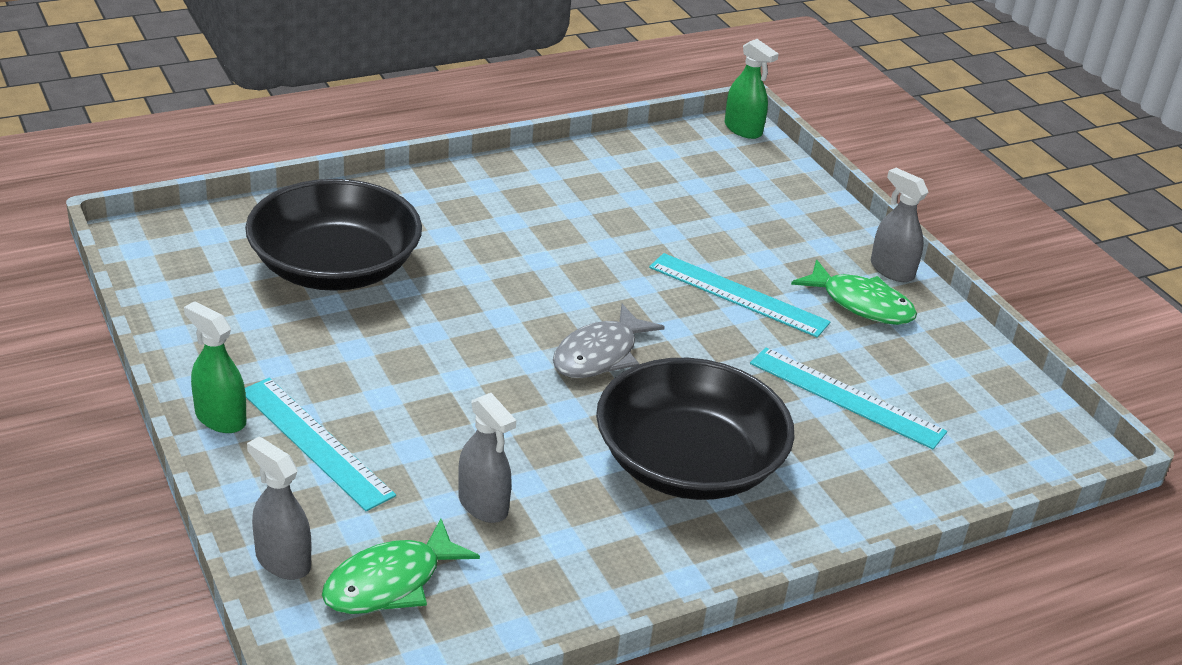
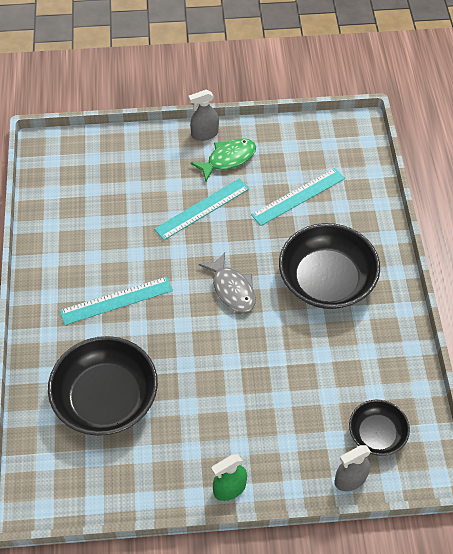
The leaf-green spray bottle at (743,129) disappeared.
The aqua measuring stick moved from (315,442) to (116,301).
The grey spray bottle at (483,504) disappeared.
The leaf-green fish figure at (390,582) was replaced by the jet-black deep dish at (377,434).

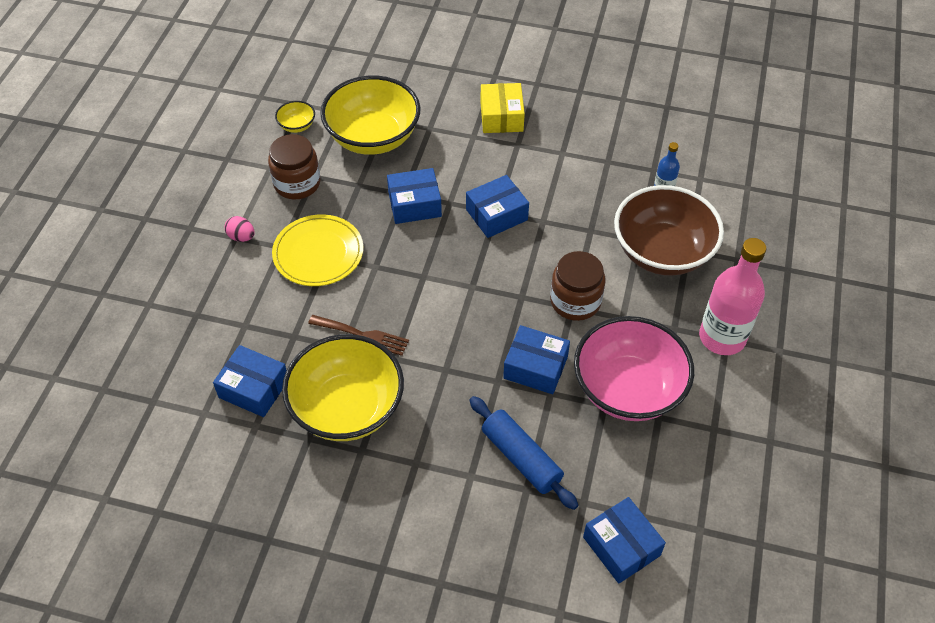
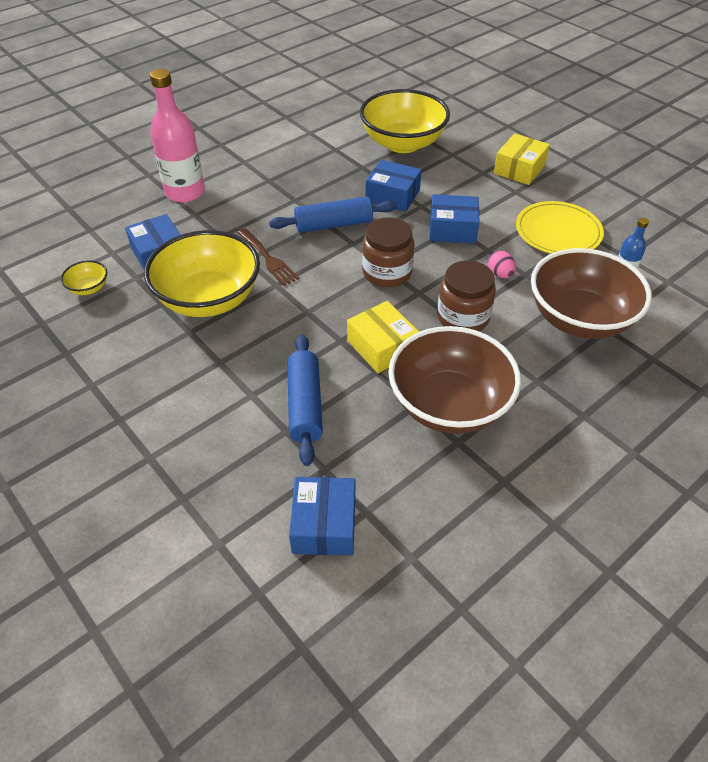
The golden deep dish moved from (297,125) to (89,288).
The russet preserve jar moved from (297,183) to (387,272).
The golden flat dish moved from (318,253) to (558,232).
The rose-pink egg moved from (241,237) to (500,274).
The rose-pink bottle moved from (722,337) to (185,192).
The rose-pink deep dish at (628,389) became the russet deep dish at (449,405).
The royal blue box at (535,367) became the golden box at (382,347).
The royal blue pastry roller at (333,225) appeared.

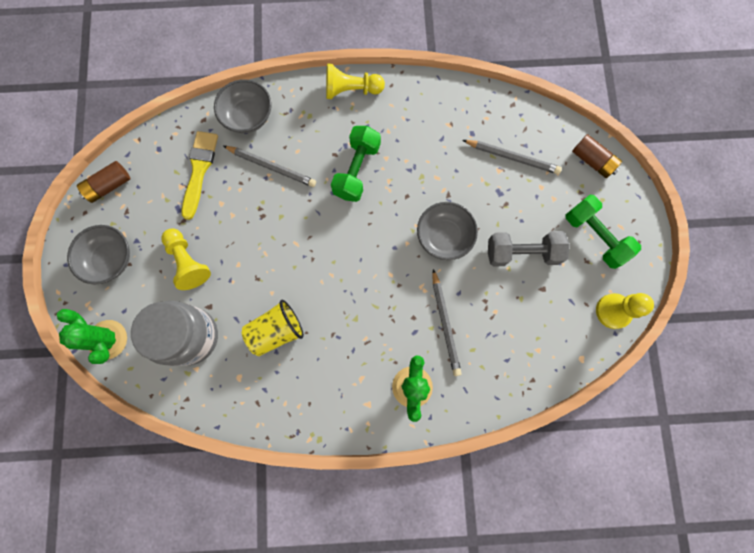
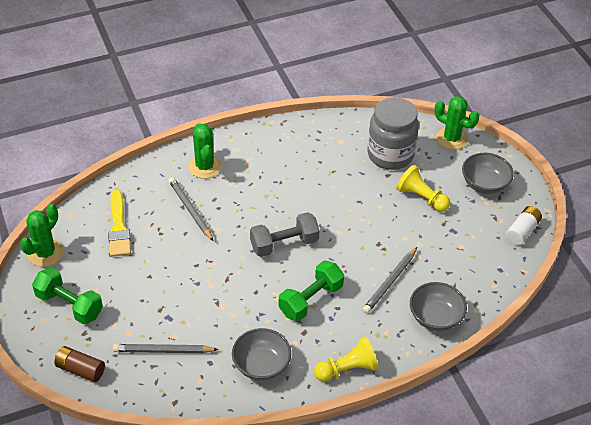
The leaf-green free weight at (356,170) turned 45 degrees clockwise.
The golden paint brush moved from (199,170) to (119,228).
The grey wooden pencil at (272,167) turned 60 degrees counterclockwise.
The russet AA battery at (109,186) became the snow-white AA battery at (522,231).
The grey deep dish moved from (444,236) to (261,365).
The grey free weight moved from (522,253) to (284,244).
The golden pawn at (613,311) was replaced by the leaf-green cactus at (45,253).
The golden beaker at (276,331) disappeared.

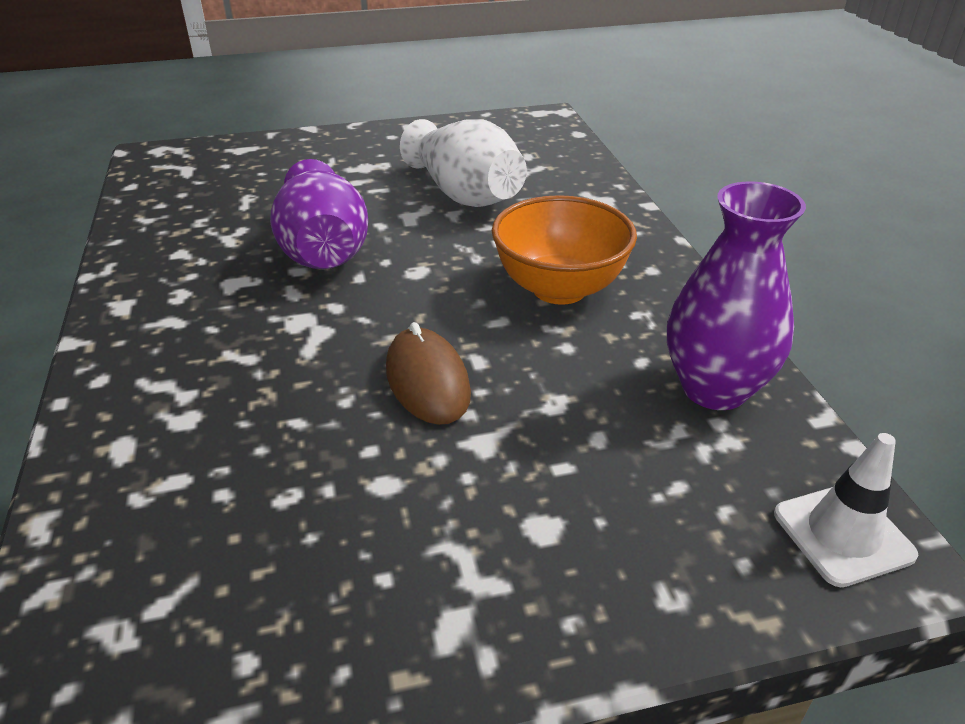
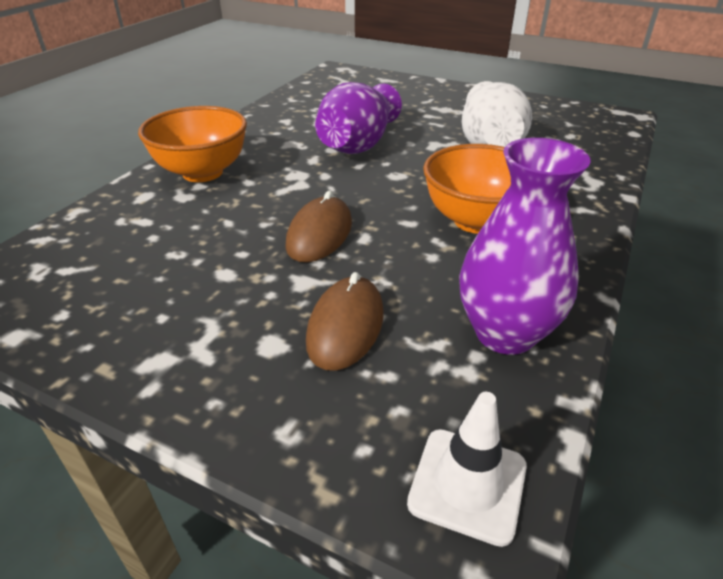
The orange-coloured deep dish at (202,172) appeared.
The russet computer mouse at (345,326) appeared.

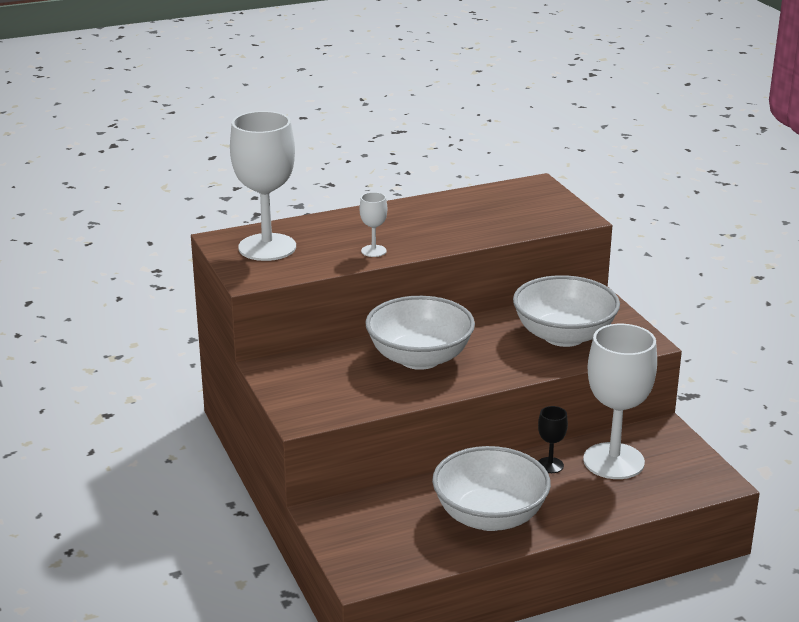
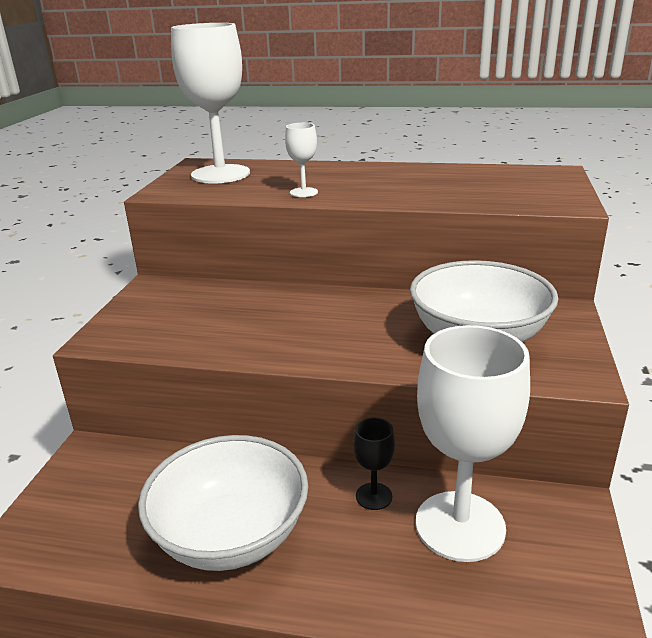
The snow-white deep dish at (419,358) disappeared.

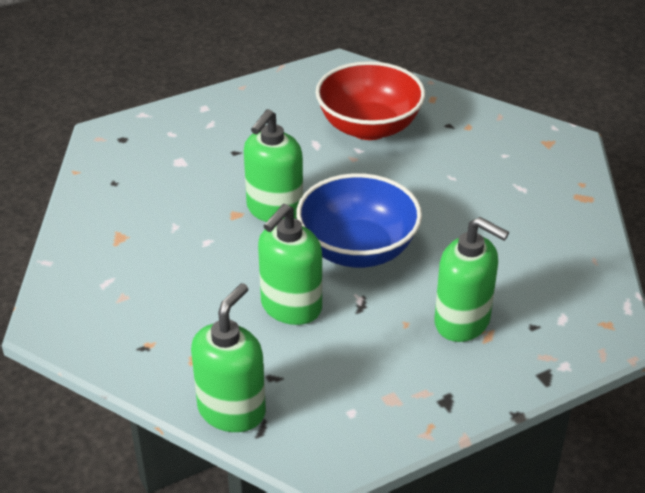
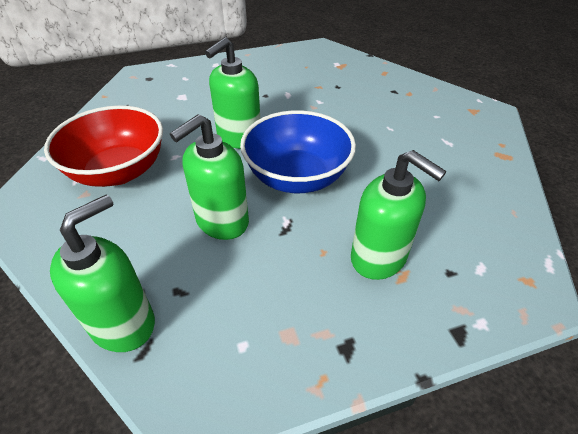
The red deep dish moved from (369,127) to (118,171).

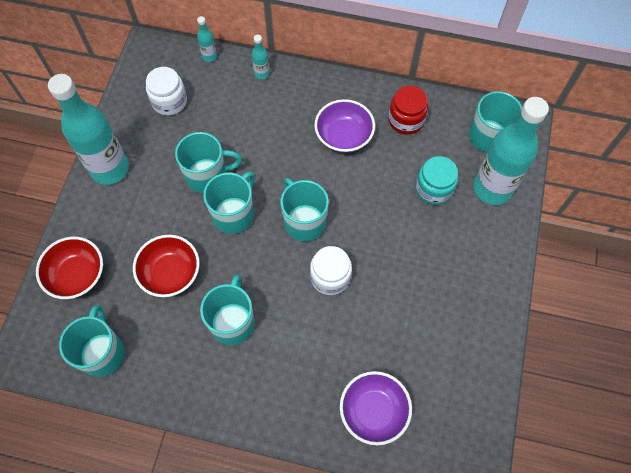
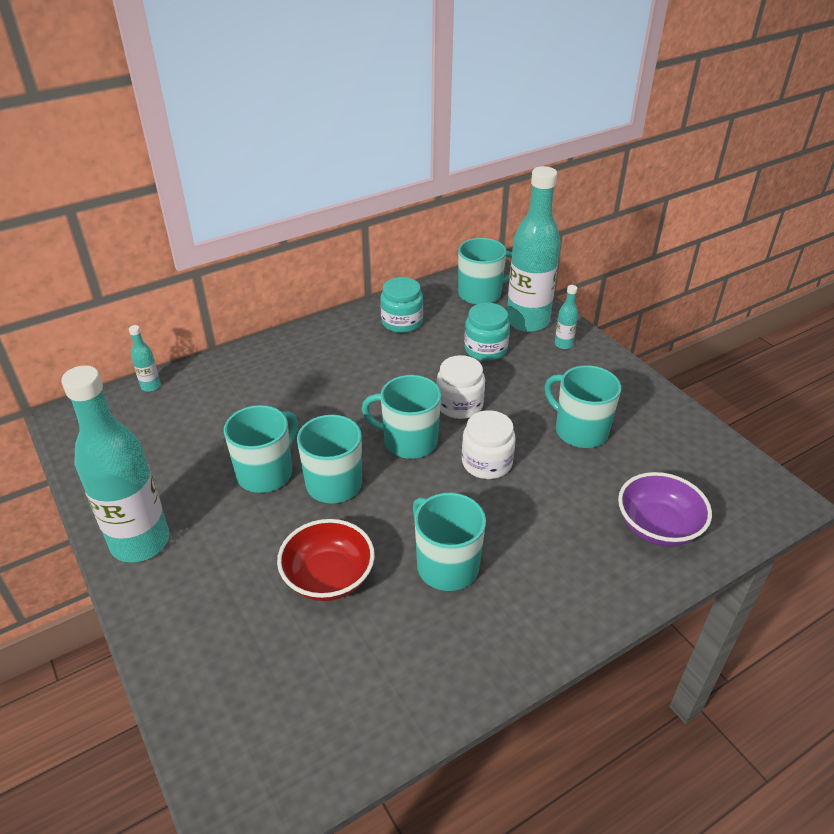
The aqua bottle moved from (262,74) to (563,344).
The snow-white preserve jar moved from (169,101) to (459,405).
The red preserve jar at (406,120) became the aqua preserve jar at (402,322).
The purple deep dish at (344,136) disappeared.
The red deep dish at (77,275) disappeared.
The aqua tea mug moved from (102,352) to (579,430).

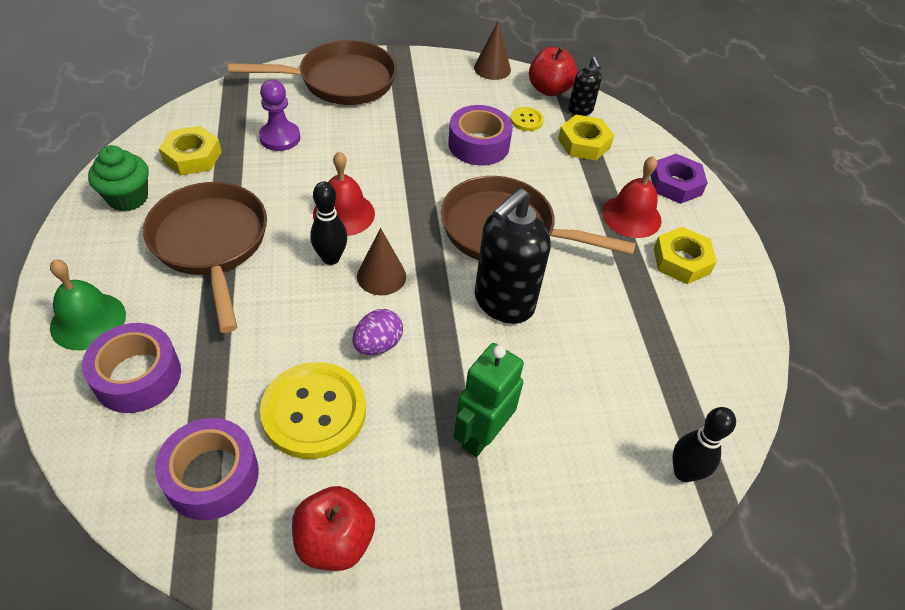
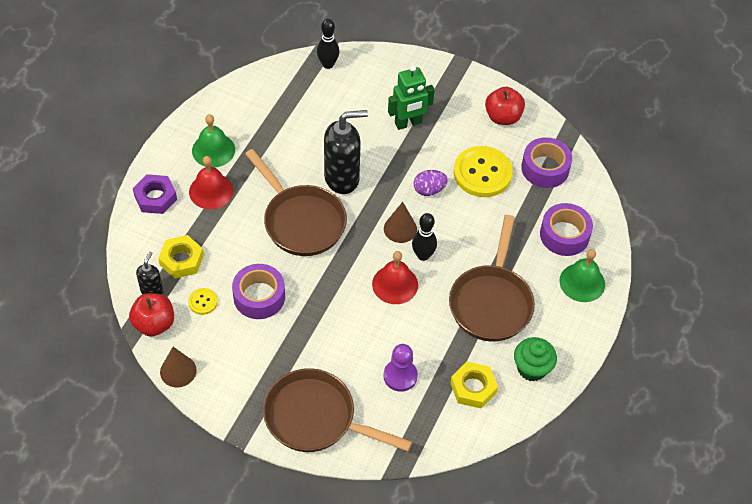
The golden hexagon nut at (681,260) was replaced by the leaf-green bell at (213,150).

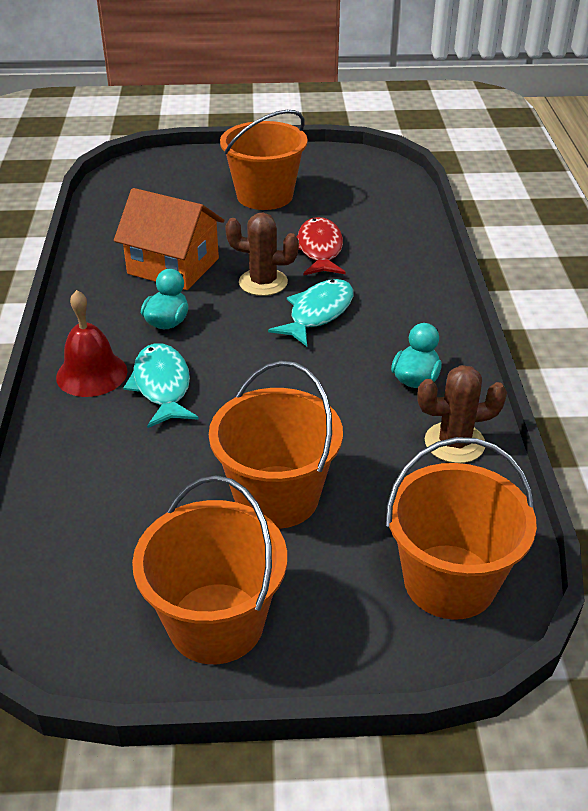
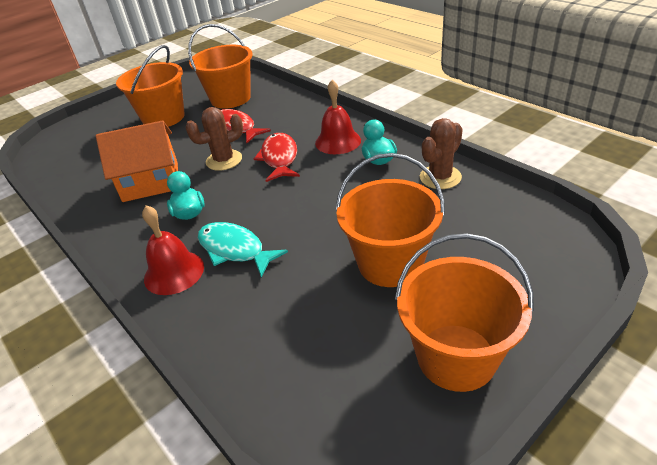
The aqua fish figure at (318,313) became the red fish figure at (279,158).
The orange-coloured sand bucket moved from (449,581) to (230,98).
The red bell at (338,141) appeared.

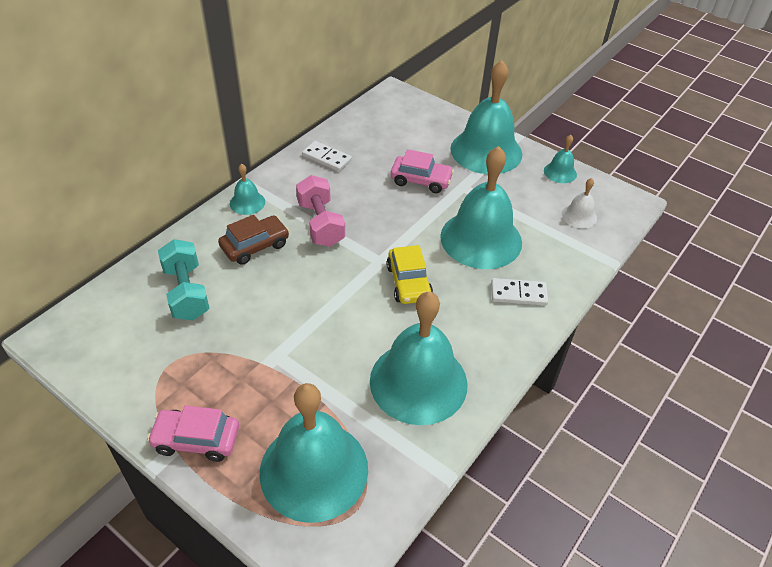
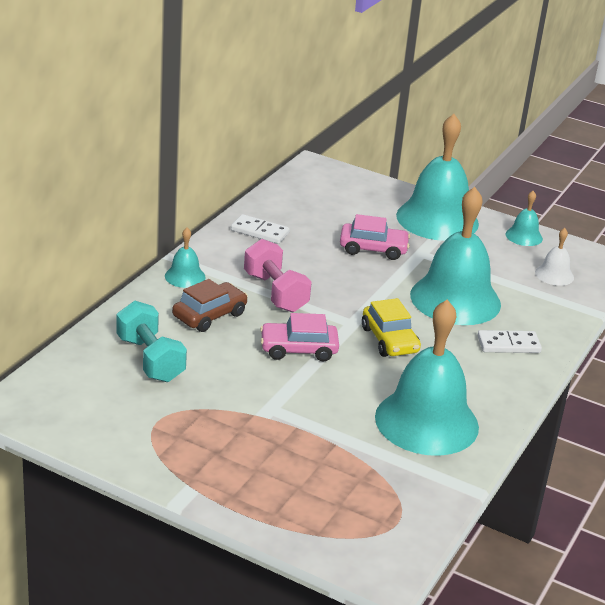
The aqua bell at (314,470) disappeared.
The rose-pink automobile moved from (196,440) to (298,349).

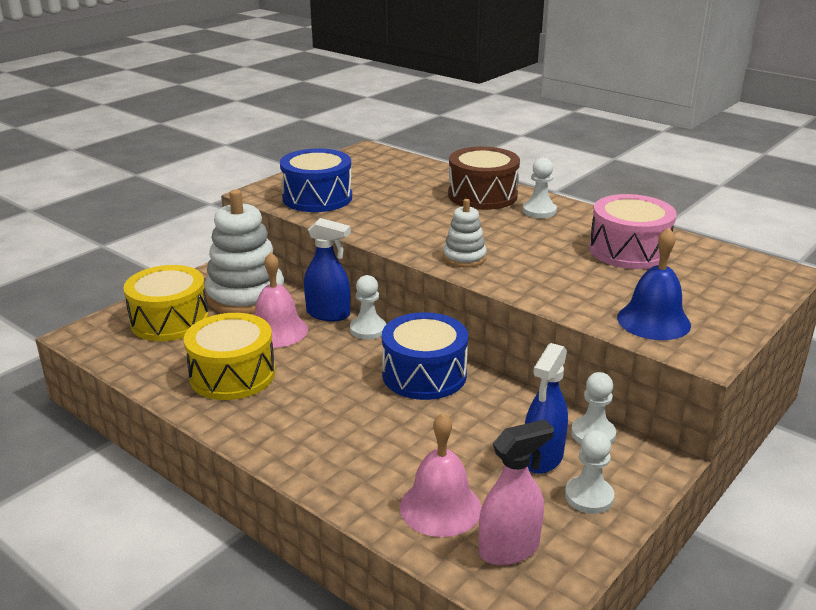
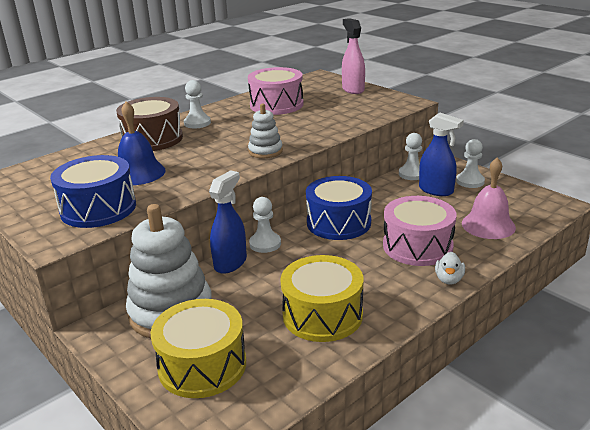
The royal blue bell moved from (653,321) to (139,173).
The rose-pink bell at (277,331) disappeared.
The rose-pink spray bottle moved from (509,549) to (353,89).
The rose-pink drum at (417,246) appeared.
The snow-white toy duck at (449,279) appeared.

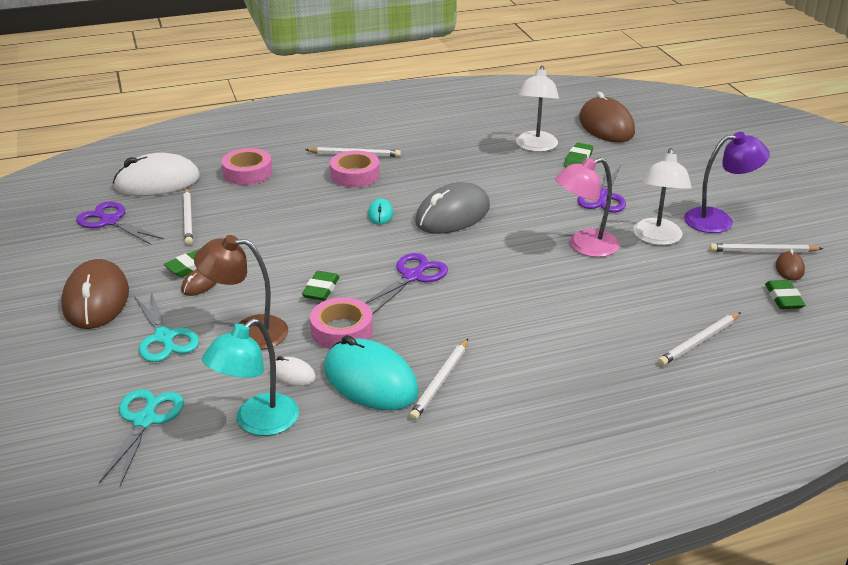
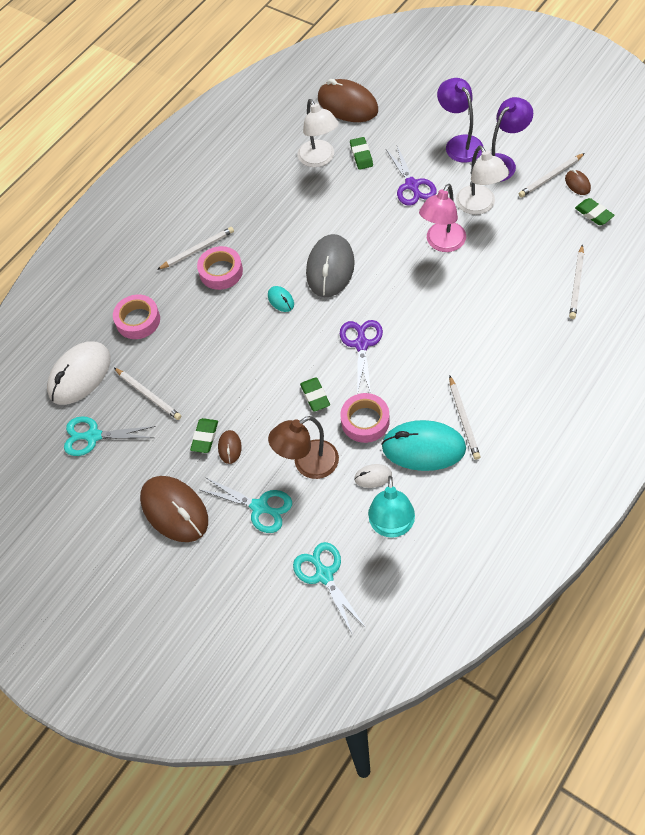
The purple shears at (111,221) became the aqua shears at (93,436).
The purple desk lamp at (459,143) appeared.

